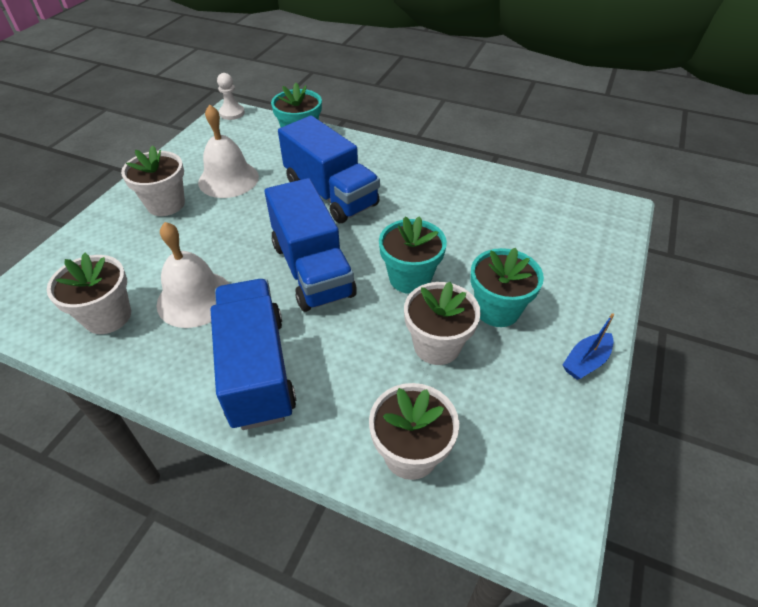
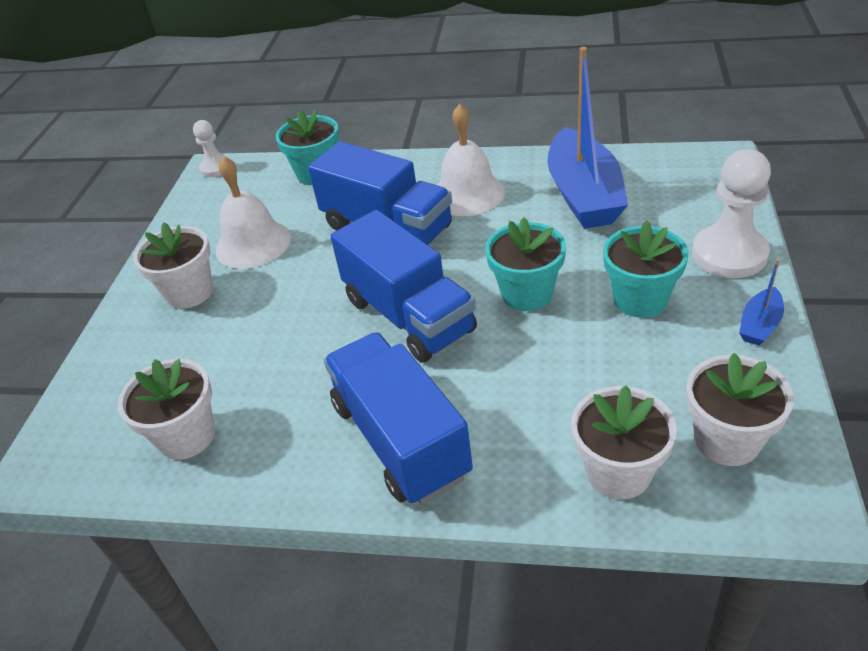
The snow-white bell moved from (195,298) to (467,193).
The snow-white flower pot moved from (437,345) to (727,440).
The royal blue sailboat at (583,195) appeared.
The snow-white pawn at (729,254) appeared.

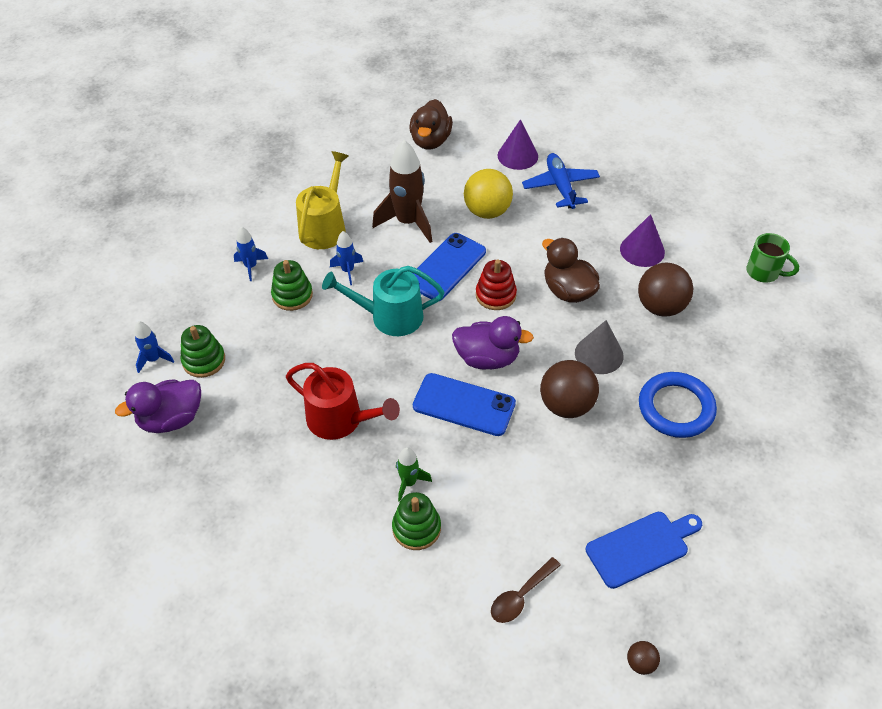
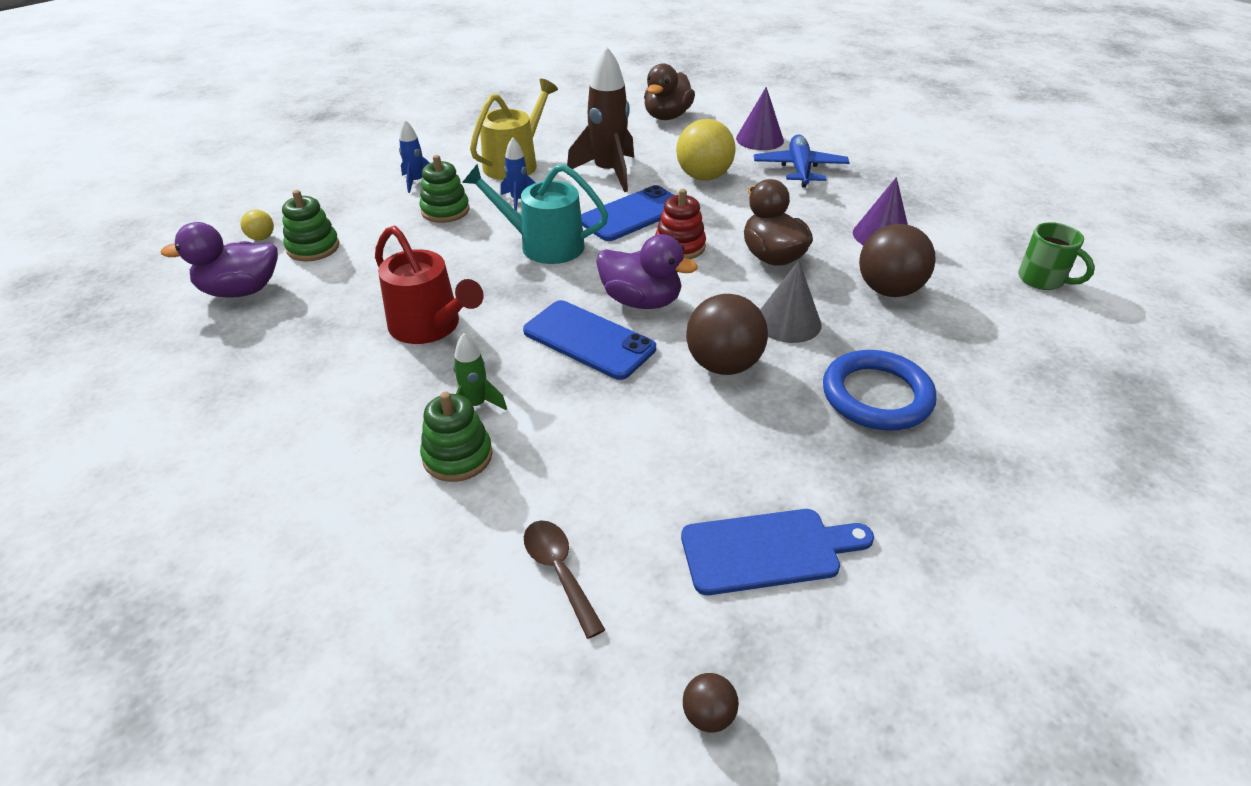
The royal blue rocket at (154,359) was replaced by the golden ball at (261,238).
The russet teaspoon at (520,596) turned 90 degrees clockwise.

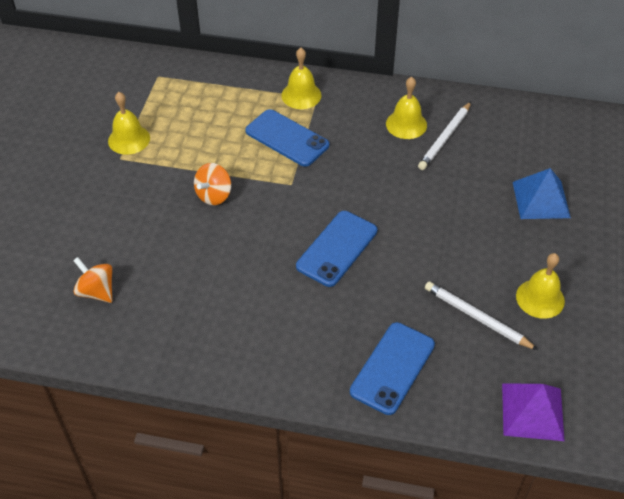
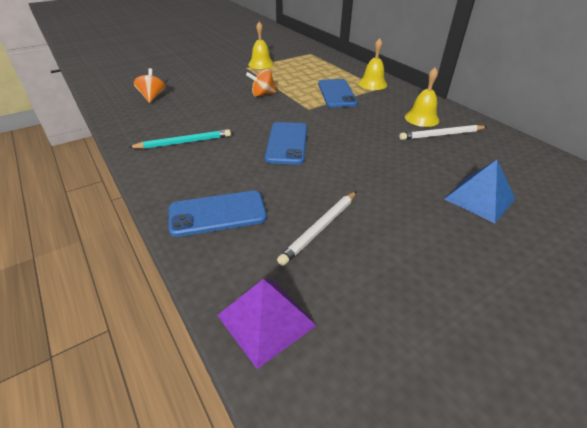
The royal blue smartphone at (337,248) turned 75 degrees counterclockwise.
The golden bell at (540,298) disappeared.
The snow-white wooden pencil at (477,317) turned 135 degrees counterclockwise.
The aqua wooden pencil at (184,142) appeared.

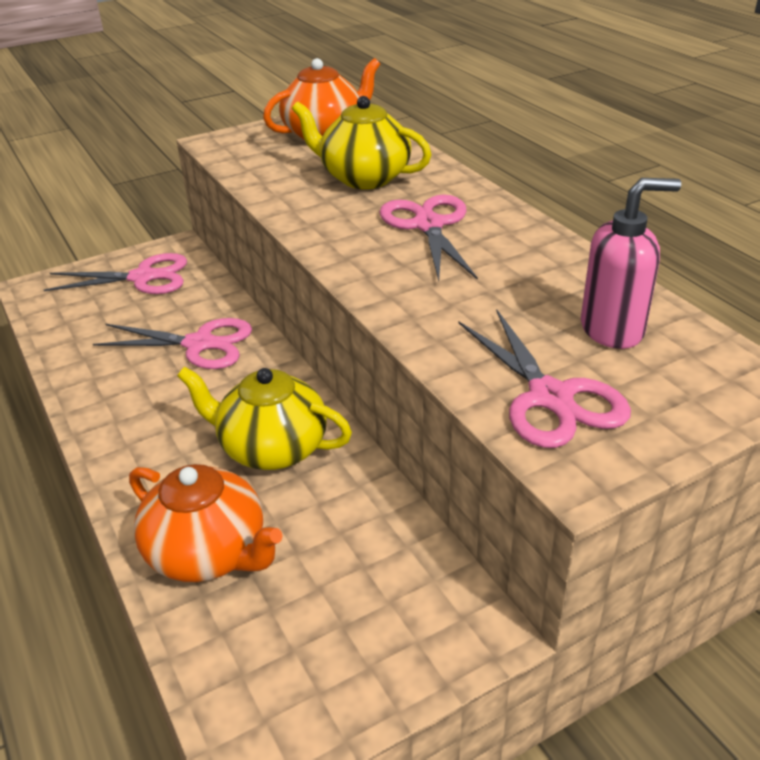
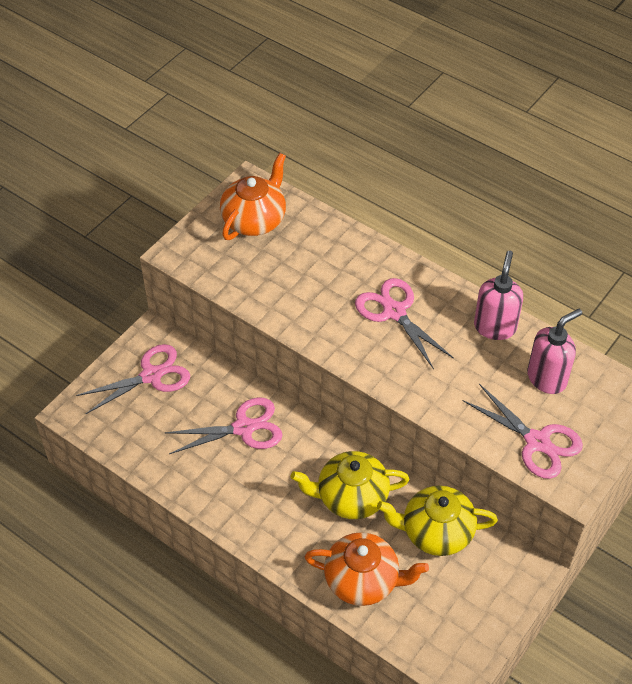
The golden china teapot moved from (364,178) to (436,532).
The rose-pink soap pump at (495,327) appeared.

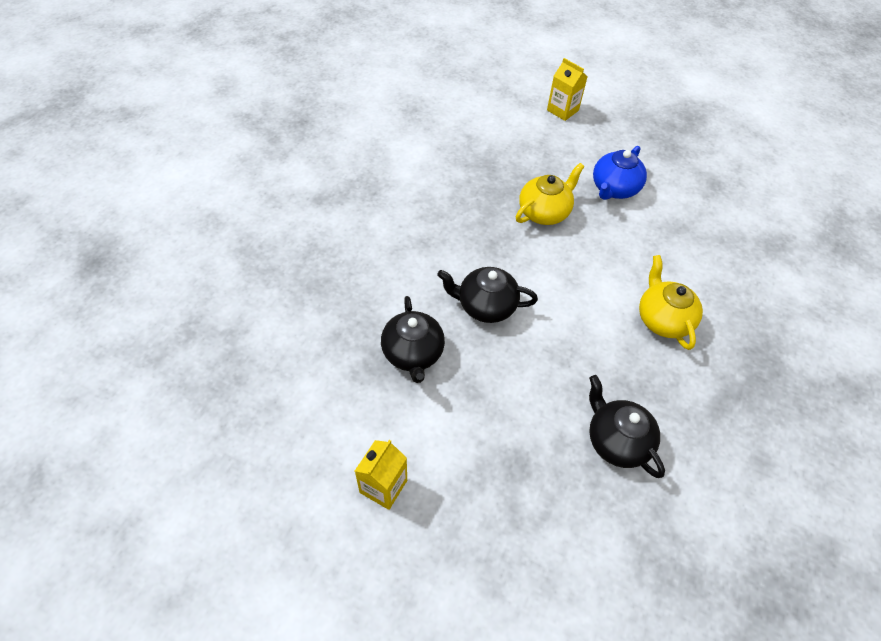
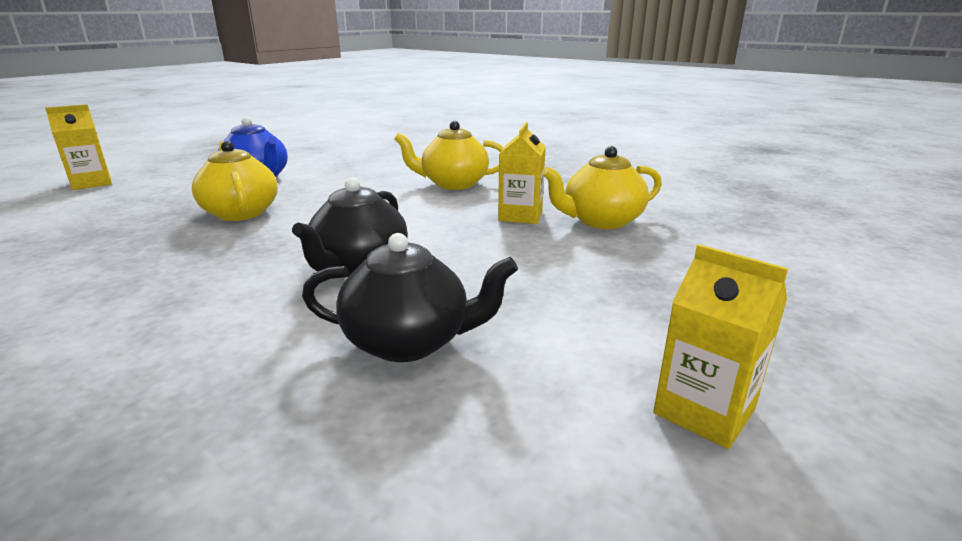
The jet-black china teapot at (616,441) became the golden china teapot at (601,221).
The golden carton at (520,216) appeared.

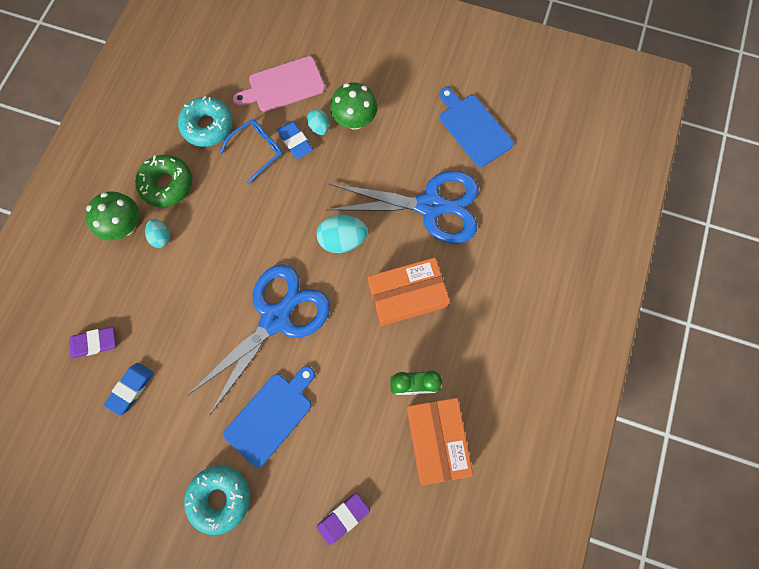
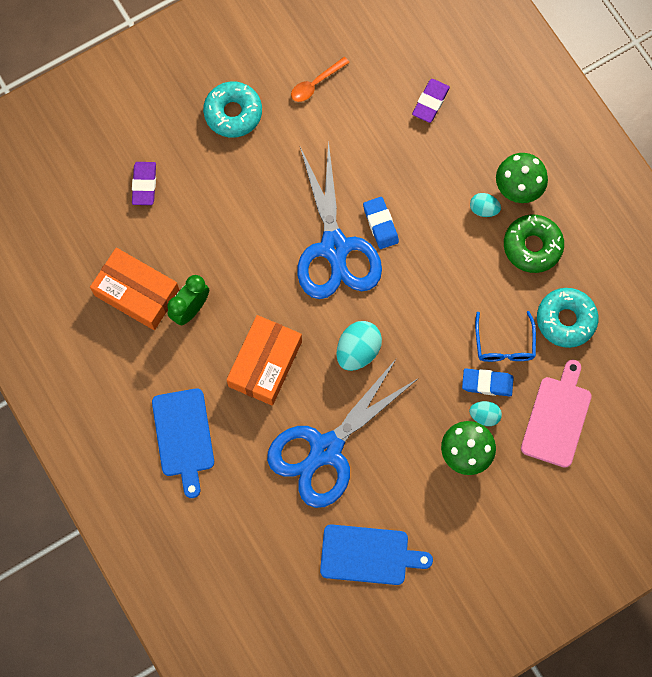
The royal blue gum eraser moved from (131,389) to (380,224).
The royal blue bread board moved from (271,416) to (183,436).
The orange-coloured teaspoon at (315,83) appeared.

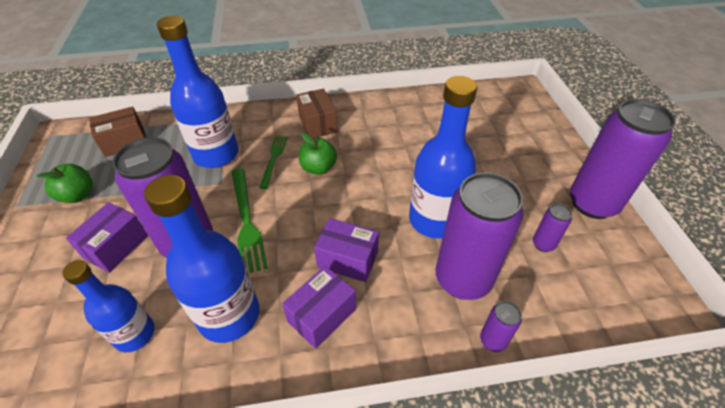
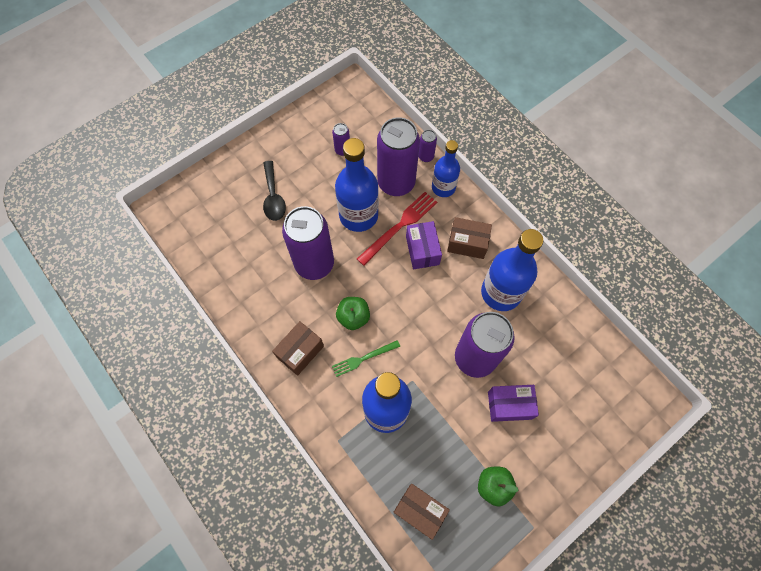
The purple soda can moved from (592,203) to (314,264).
The leaf-green dinner fork at (246,221) disappeared.
The royal blue bottle moved from (135,334) to (443,187).
The purple box at (322,315) became the russet box at (467,243).
The jet-black teaspoon at (273,197) appeared.
The red dinner fork at (399,226) appeared.

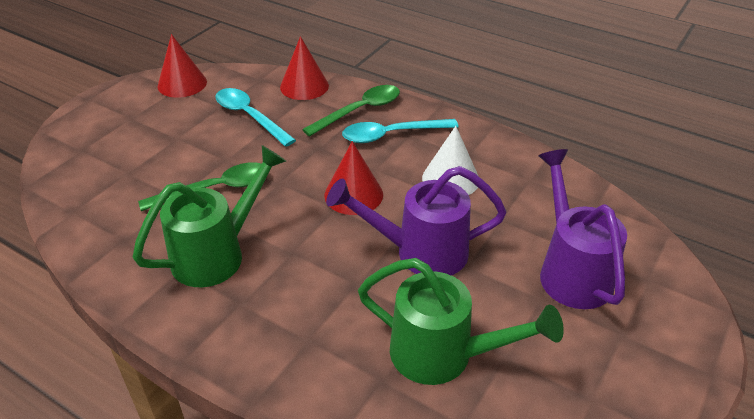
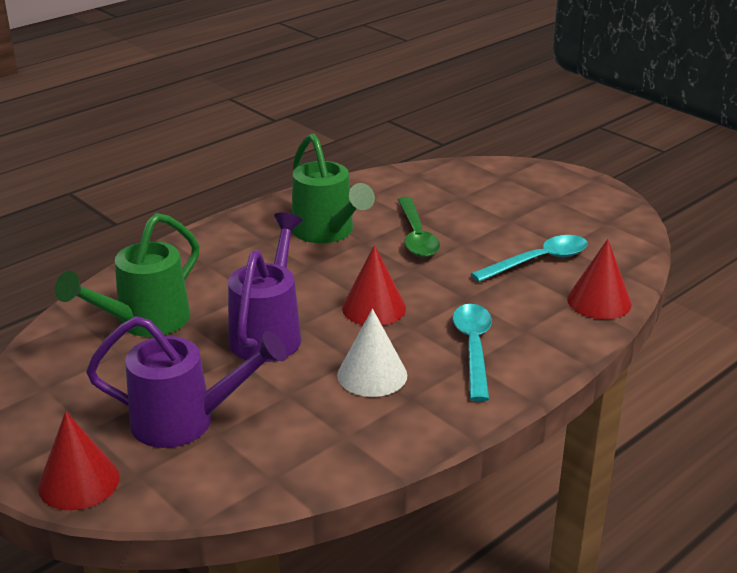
The red cone shape moved from (182,84) to (79,482).
The leaf-green teaspoon at (359,111) disappeared.

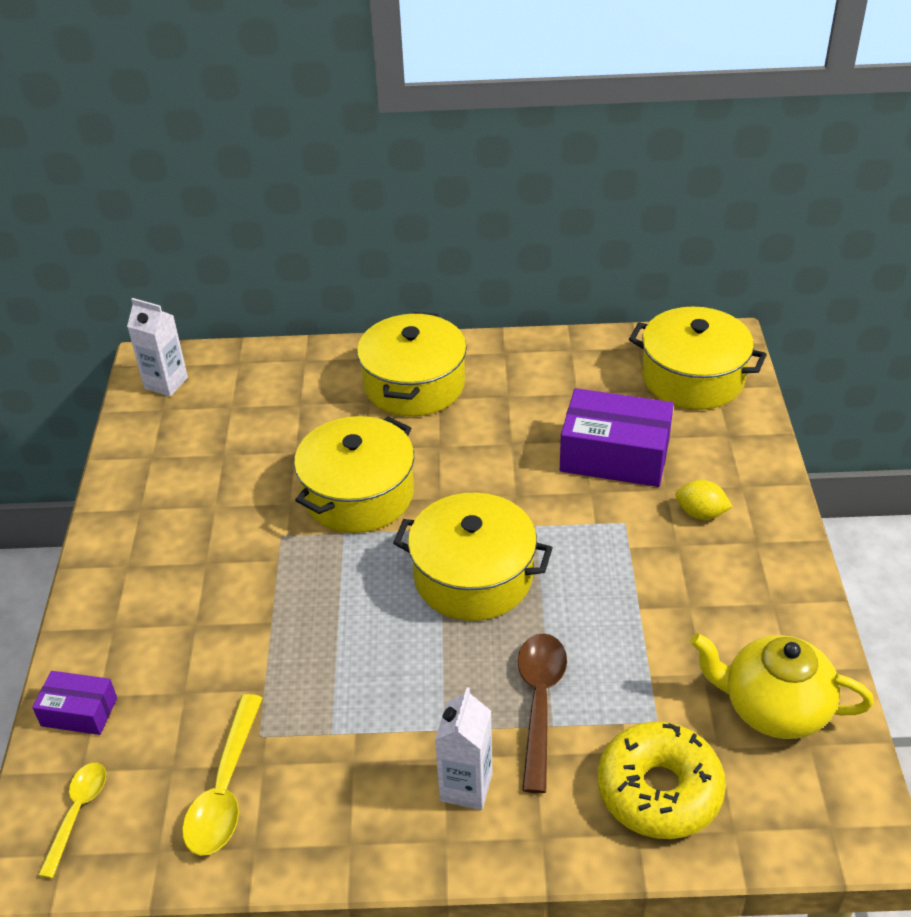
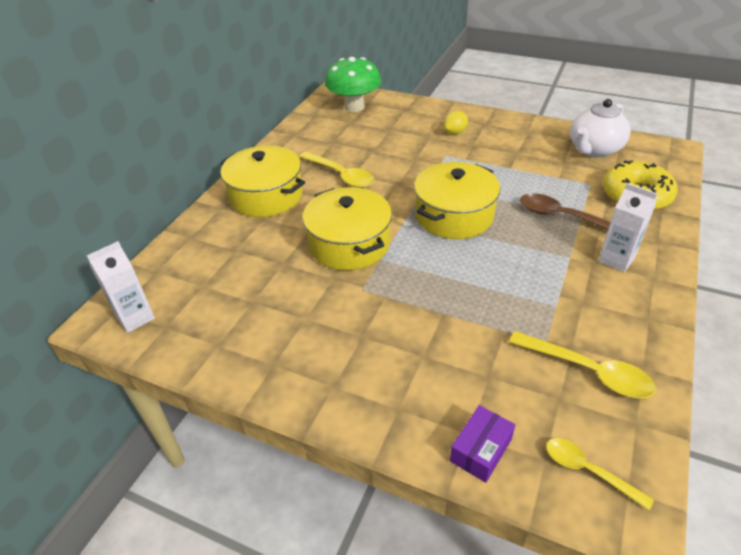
The golden cooking pot at (693,378) was replaced by the leaf-green toadstool at (354,107).
The purple box at (615,455) disappeared.
The golden china teapot at (773,708) became the snow-white china teapot at (594,150).
The golden teaspoon at (341,175) appeared.

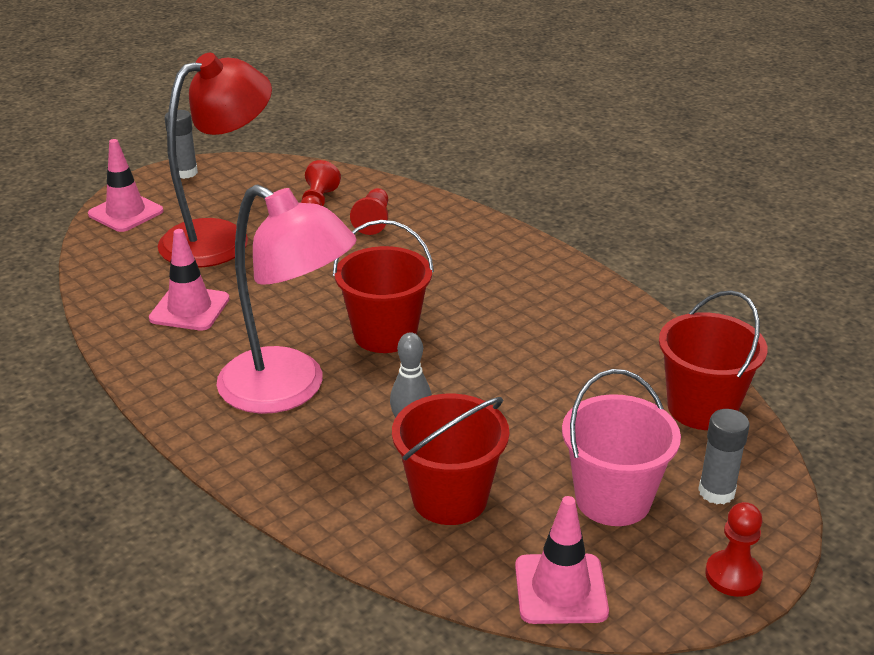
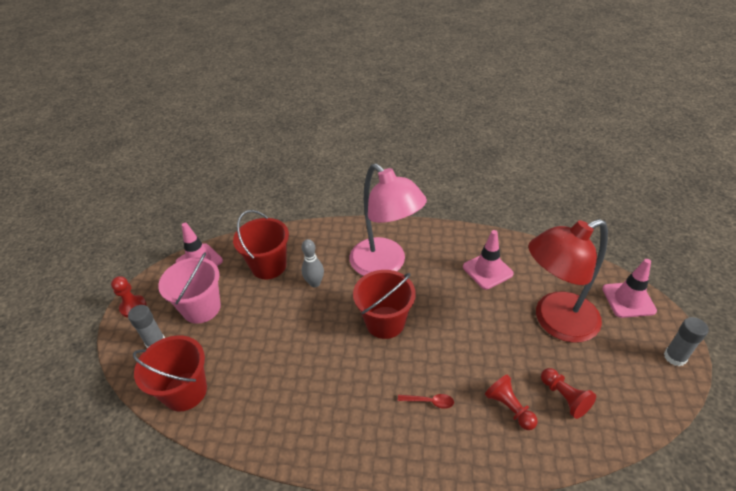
The red desk lamp at (221,238) turned 60 degrees clockwise.
The rose-pink desk lamp at (289,390) turned 120 degrees counterclockwise.
The red teaspoon at (429,401) appeared.

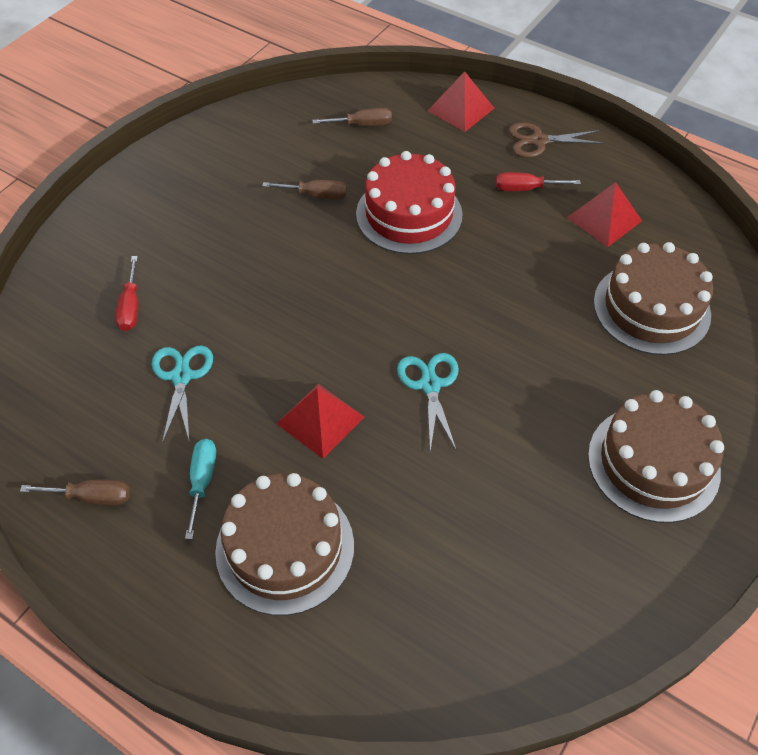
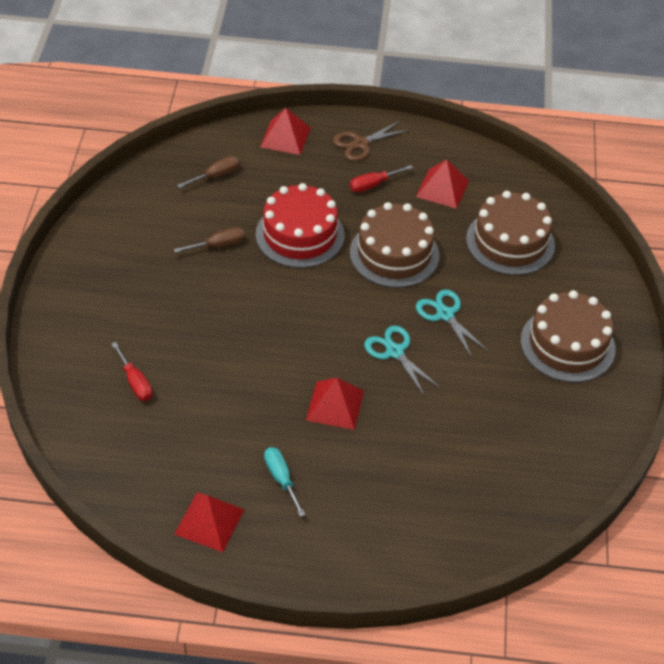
The aqua shears moved from (181,376) to (445,314).
The russet cake moved from (285,548) to (394,254).
The russet screwdriver at (92,497) was replaced by the red pyramid at (209,522).

